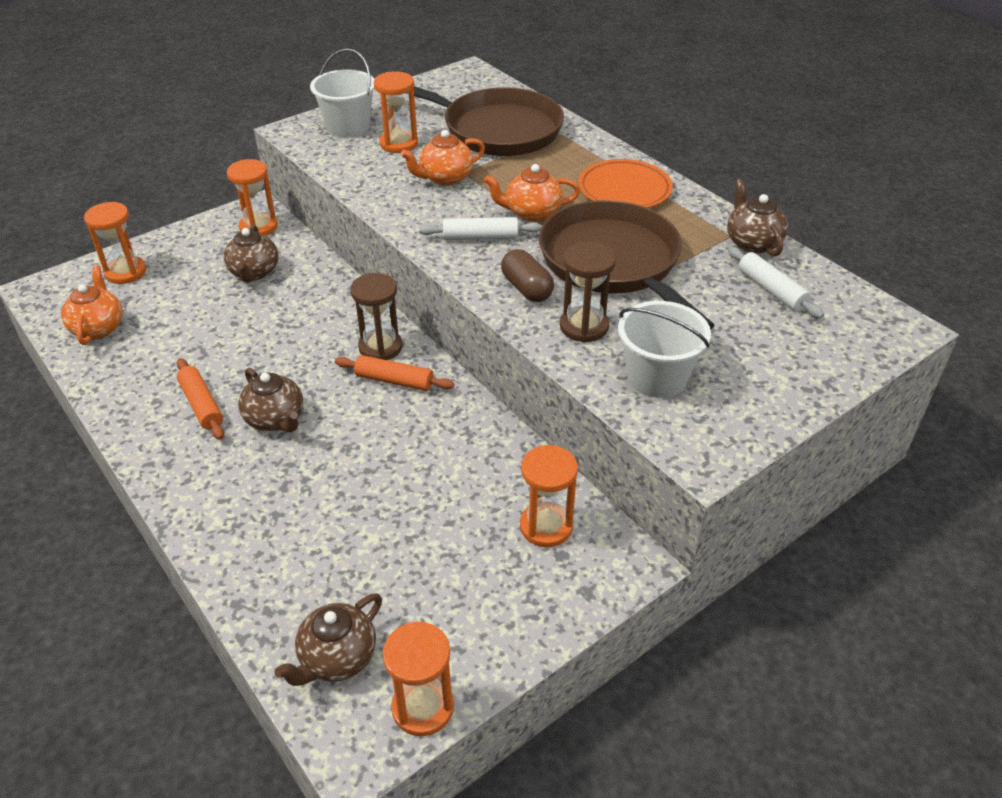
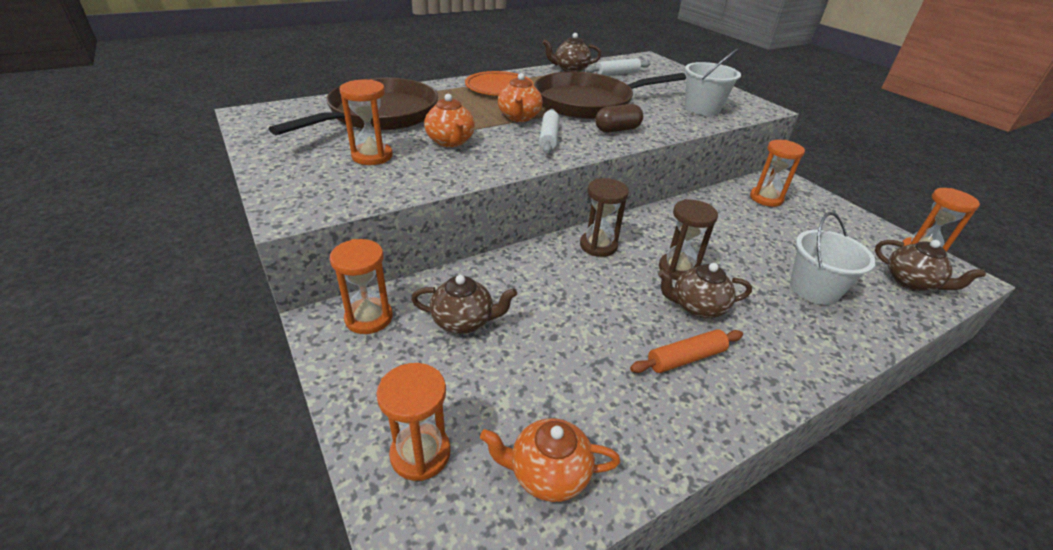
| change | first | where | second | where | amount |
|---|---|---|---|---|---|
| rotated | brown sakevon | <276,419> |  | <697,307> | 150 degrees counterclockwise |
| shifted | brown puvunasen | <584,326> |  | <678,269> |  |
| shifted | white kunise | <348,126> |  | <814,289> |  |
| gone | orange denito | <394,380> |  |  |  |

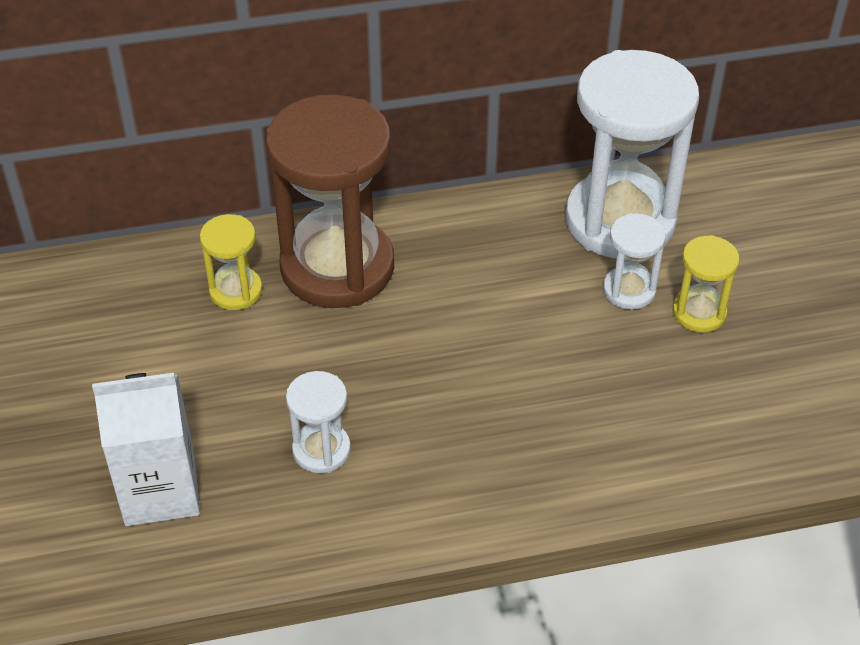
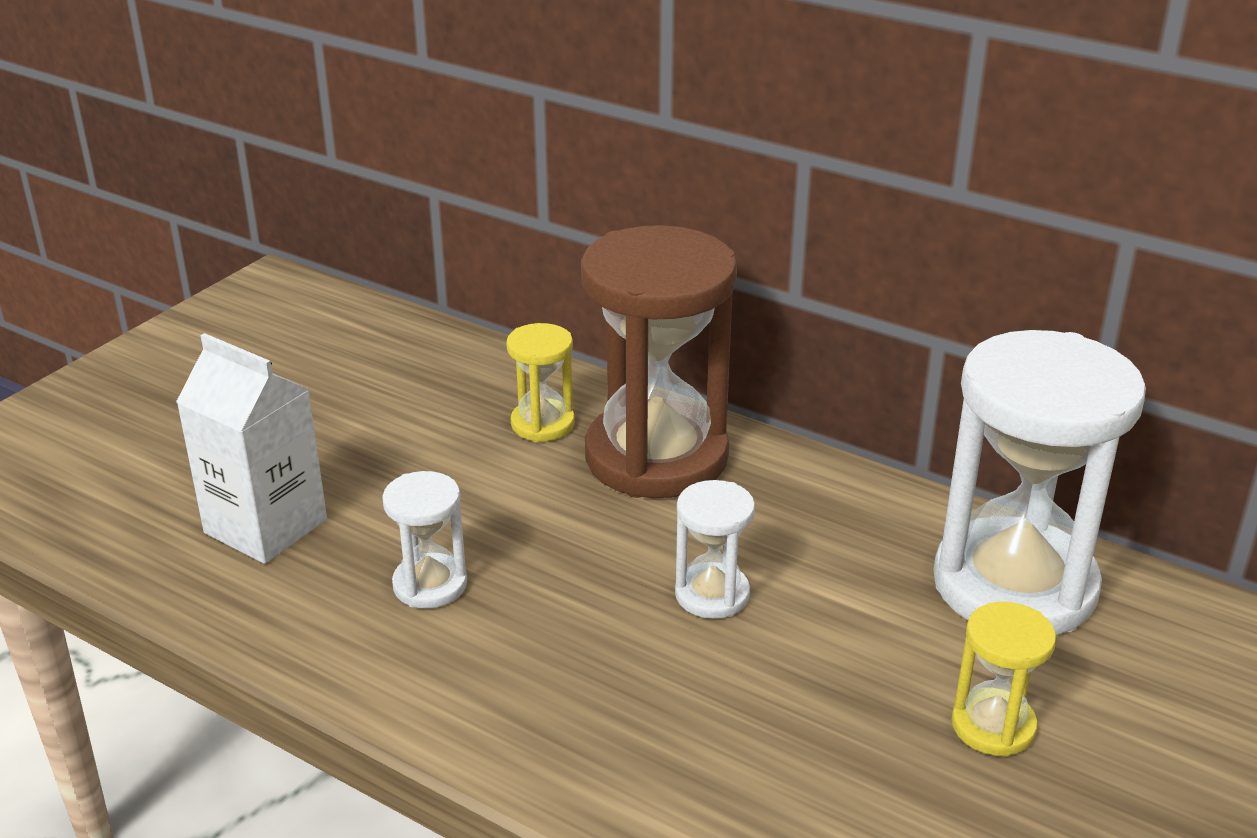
| change | first | where | second | where | amount |
|---|---|---|---|---|---|
| shifted | white puvunasen | <629,290> |  | <712,594> |  |

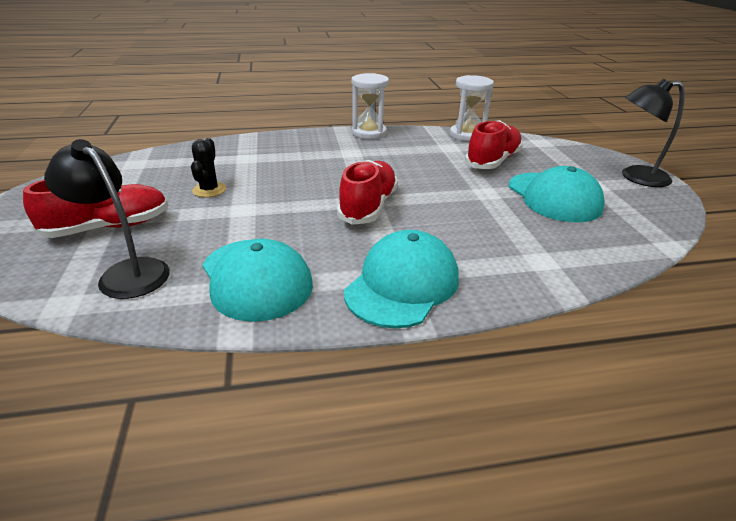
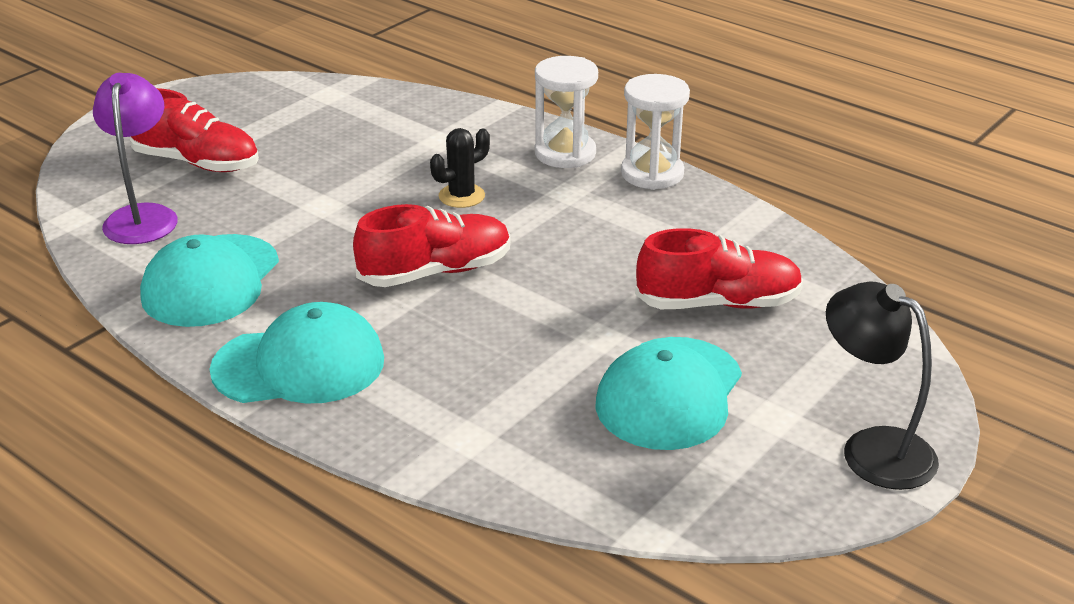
| change | first | where | second | where | amount |
|---|---|---|---|---|---|
| repainted | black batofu | <126,272> | purple batofu | <143,216> |  |
| shifted | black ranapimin | <209,190> |  | <461,196> |  |
| shifted | white puvunasen | <467,135> |  | <565,153> |  |

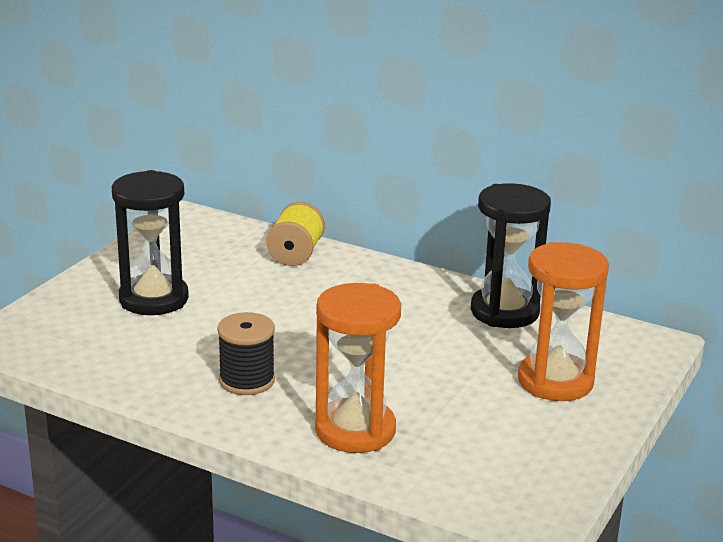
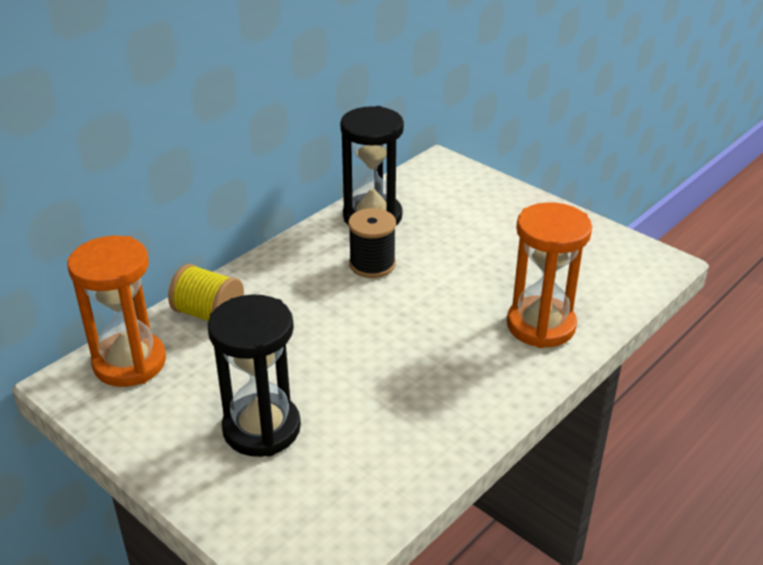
| change | first | where | second | where | amount |
|---|---|---|---|---|---|
| shifted | orange puvunasen | <555,381> |  | <129,363> |  |
| shifted | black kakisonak | <247,380> |  | <372,264> |  |

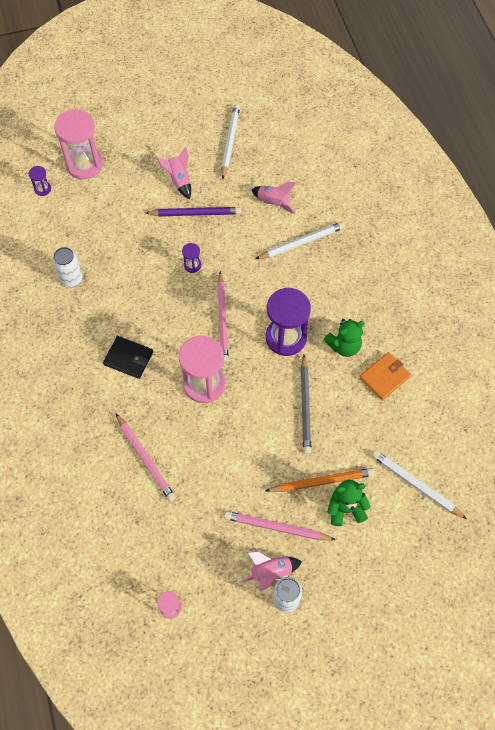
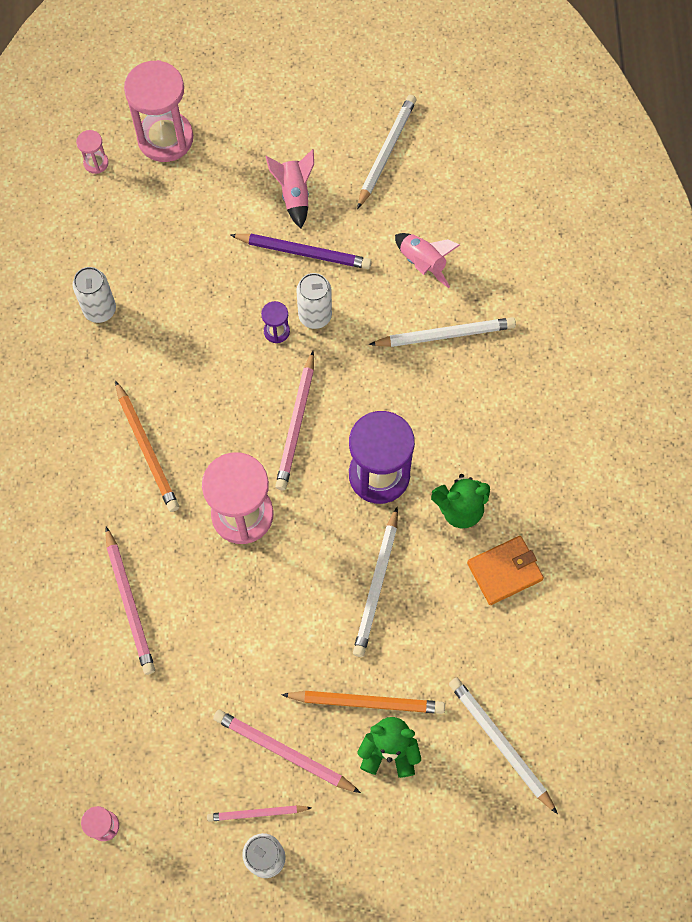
| change | first | where | second | where | amount |
|---|---|---|---|---|---|
| repainted | purple puvunasen | <42,189> | pink puvunasen | <96,163> |  |
| swapped | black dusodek | <128,358> | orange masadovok | <147,449> |  |
| swapped | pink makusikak | <271,572> | pink masadovok | <257,813> |  |
| new |  |  | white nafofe | <315,316> |  |
| repainted | grey masadovok | <305,406> | white masadovok | <377,585> |  |

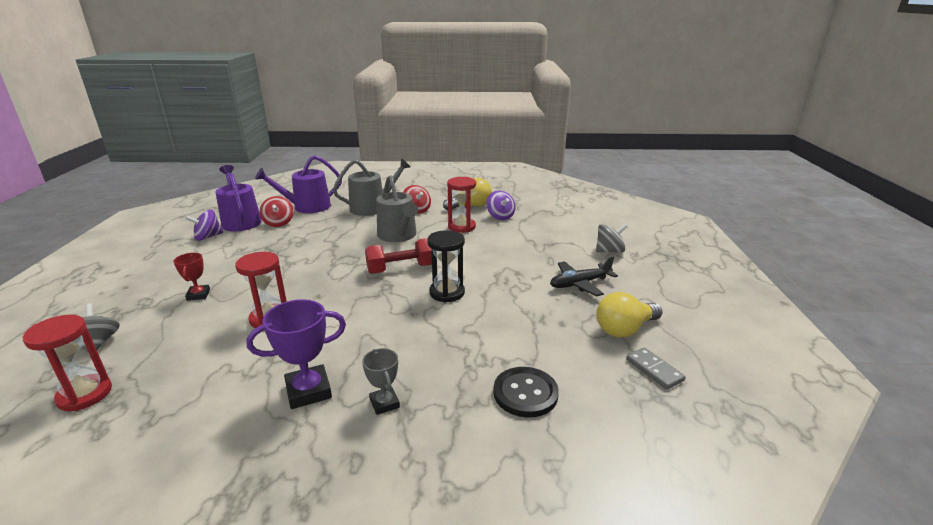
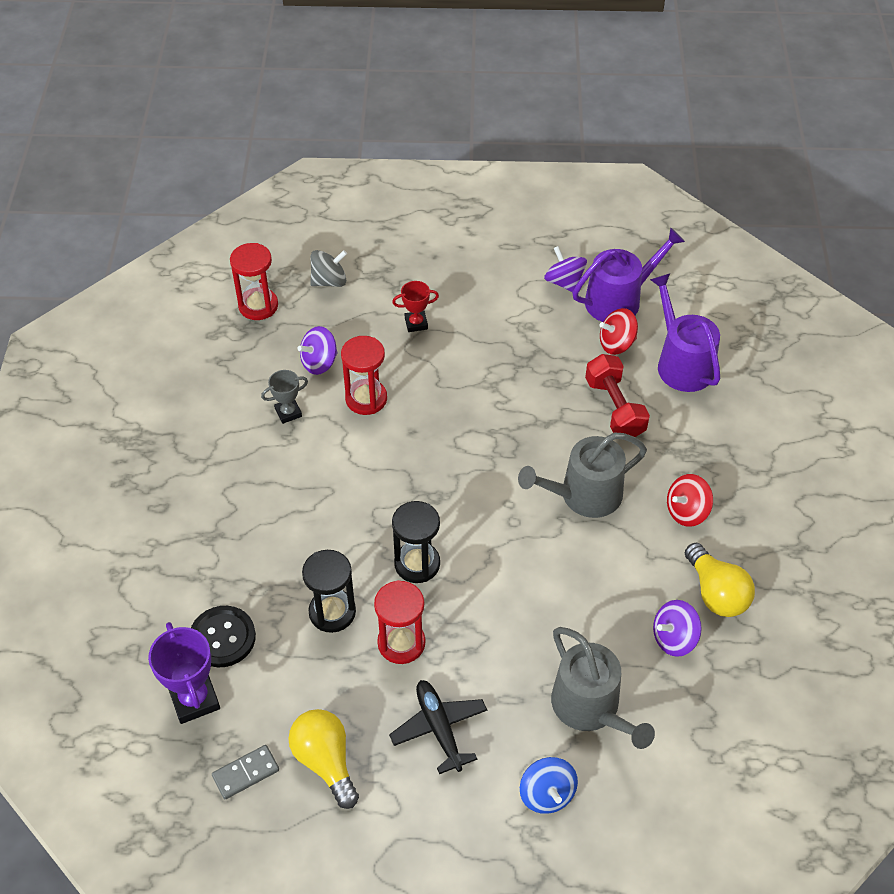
| change | first | where | second | where | amount |
|---|---|---|---|---|---|
| shifted | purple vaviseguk | <308,391> |  | <194,699> |  |
| shifted | grey vaviseguk | <384,403> |  | <288,412> |  |
| new |  |  | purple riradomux | <319,362> |  |
| new |  |  | black puvunasen | <332,612> |  |
| shifted | red puvunasen | <461,227> |  | <401,643> |  |
| repainted | grey riradomux | <609,251> | blue riradomux | <547,794> |  |
| shifted | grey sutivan | <372,207> |  | <590,708> |  |
| shifted | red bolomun | <401,269> |  | <614,408> |  |

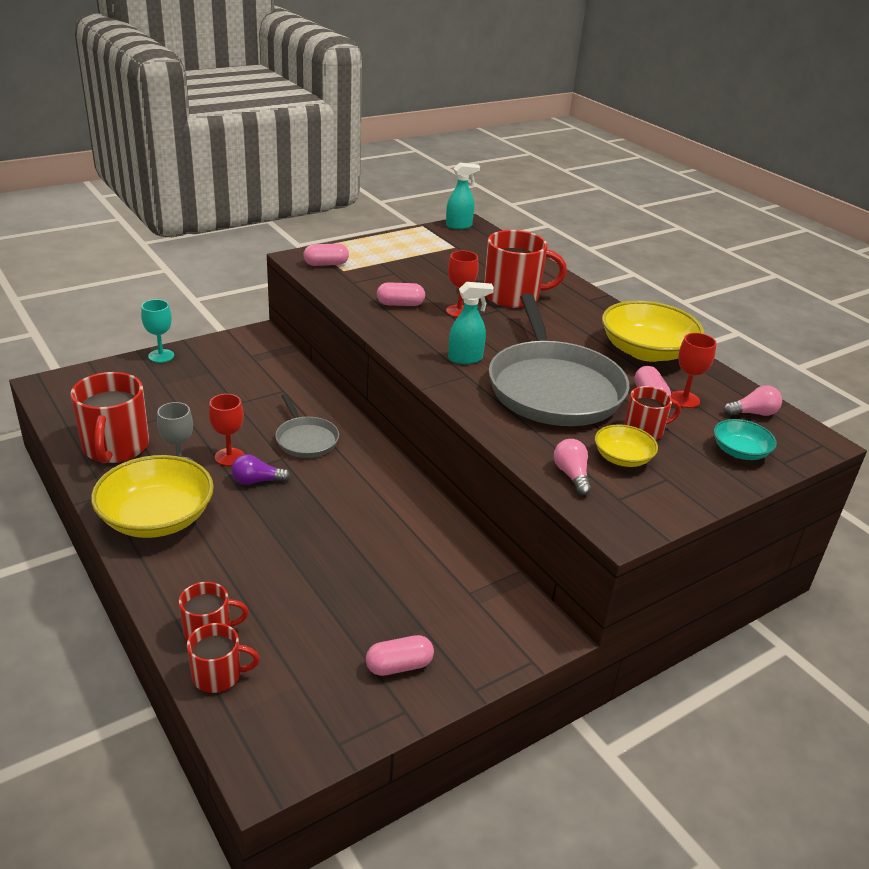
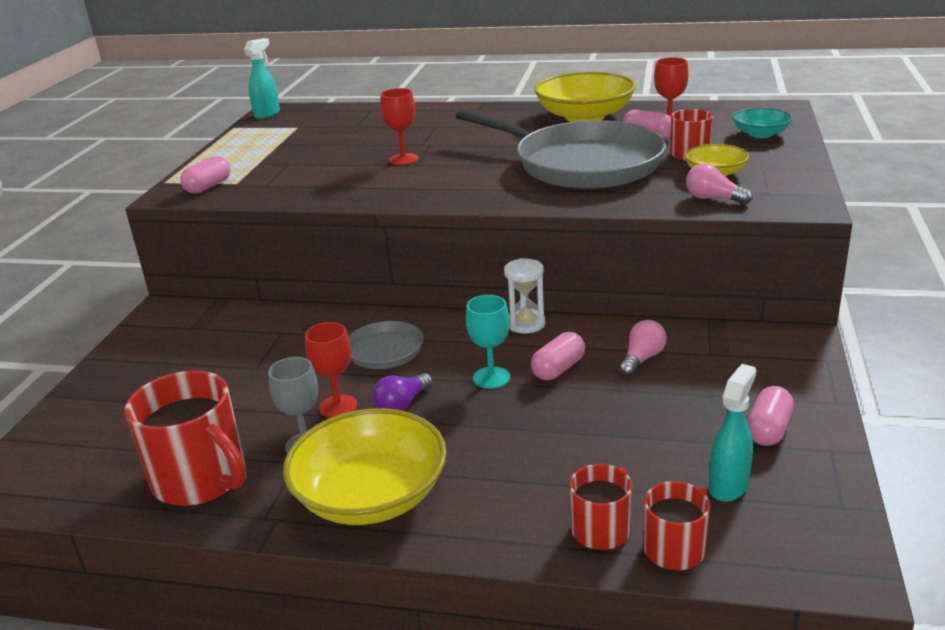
| change | first | where | second | where | amount |
|---|---|---|---|---|---|
| shifted | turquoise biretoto | <161,356> |  | <491,378> |  |
| new |  |  | white puvunasen | <526,324> |  |
| shifted | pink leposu | <400,304> |  | <558,369> |  |
| shifted | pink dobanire | <753,413> |  | <642,359> |  |
| shifted | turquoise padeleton | <465,359> |  | <728,486> |  |
| gone | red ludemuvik | <513,296> |  |  |  |

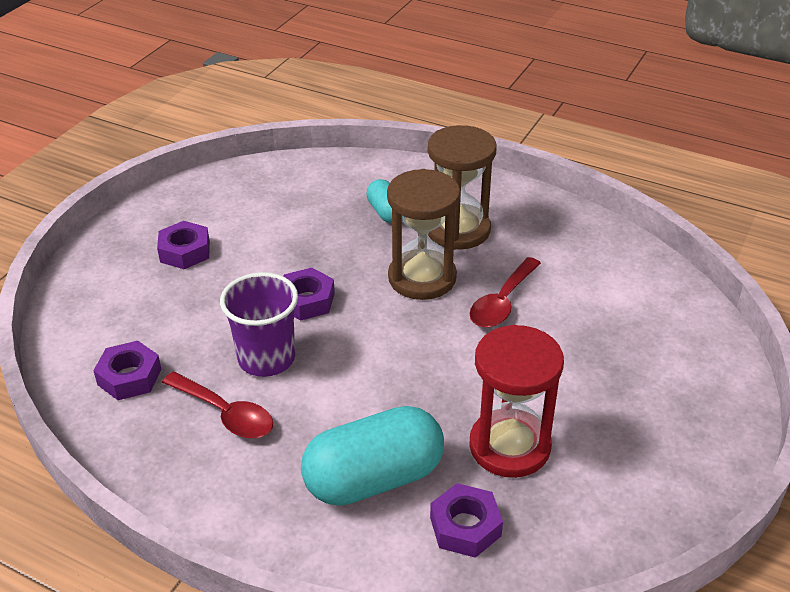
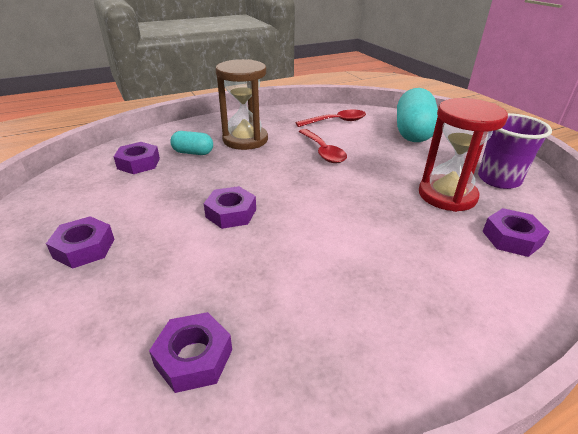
| change | first | where | second | where | amount |
|---|---|---|---|---|---|
| new |  |  | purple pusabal | <138,163> |  |
| shifted | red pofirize | <226,414> |  | <336,121> |  |
| shifted | turquoise leposu | <374,479> |  | <413,132> |  |
| shifted | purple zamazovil | <266,359> |  | <498,179> |  |
| gone | brown puvunasen | <422,278> |  |  |  |

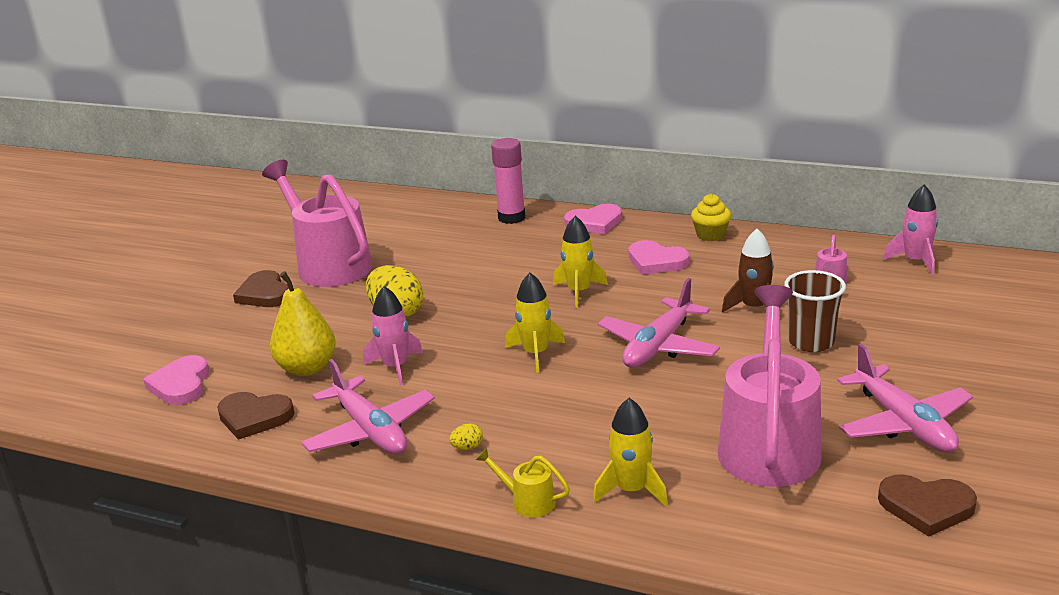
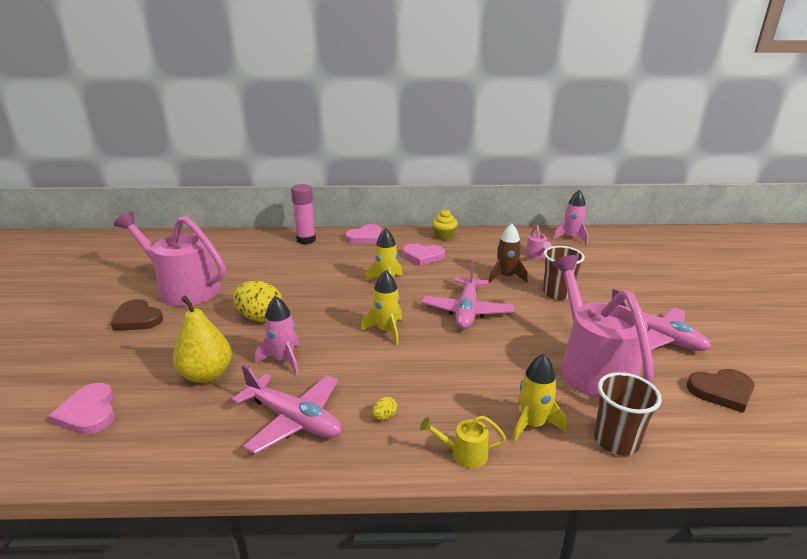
| change | first | where | second | where | amount |
|---|---|---|---|---|---|
| new |  |  | brown zamazovil | <616,441> |  |
| gone | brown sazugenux | <254,417> |  |  |  |

